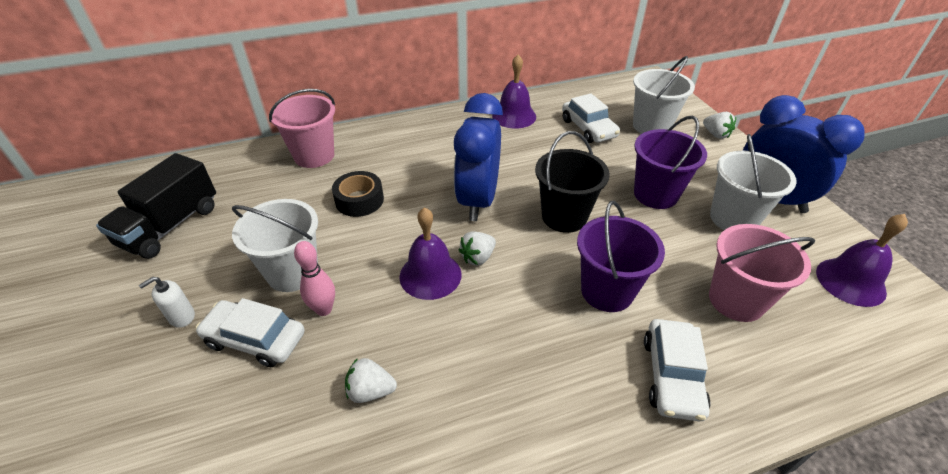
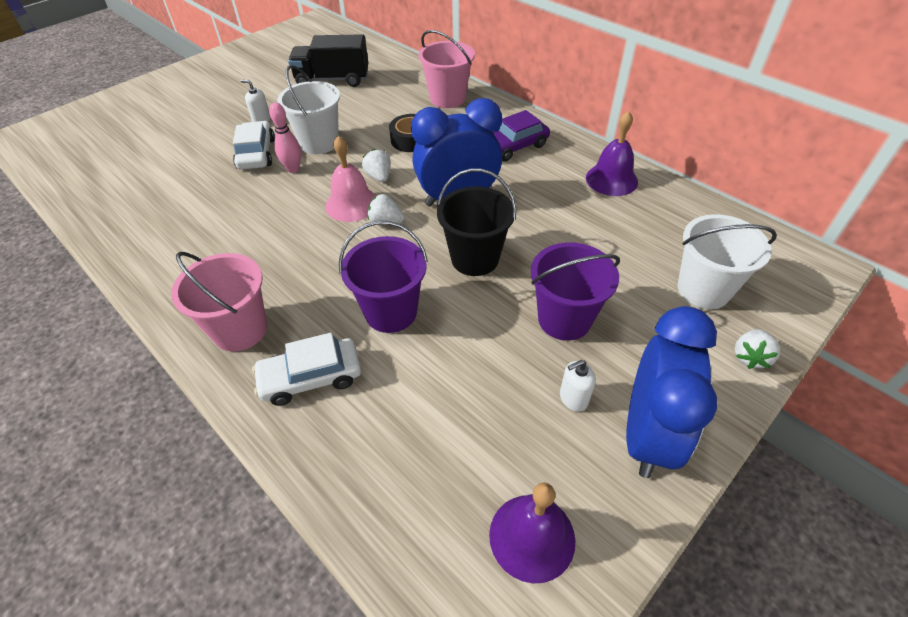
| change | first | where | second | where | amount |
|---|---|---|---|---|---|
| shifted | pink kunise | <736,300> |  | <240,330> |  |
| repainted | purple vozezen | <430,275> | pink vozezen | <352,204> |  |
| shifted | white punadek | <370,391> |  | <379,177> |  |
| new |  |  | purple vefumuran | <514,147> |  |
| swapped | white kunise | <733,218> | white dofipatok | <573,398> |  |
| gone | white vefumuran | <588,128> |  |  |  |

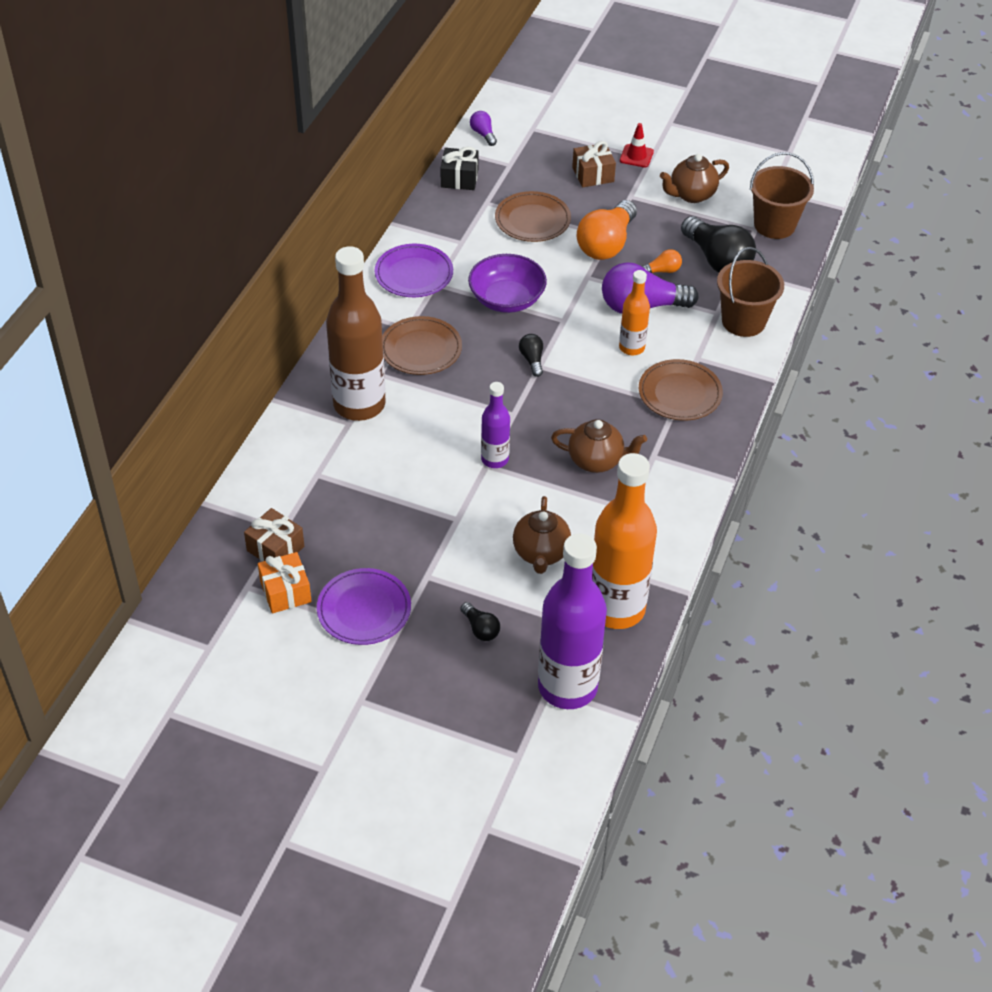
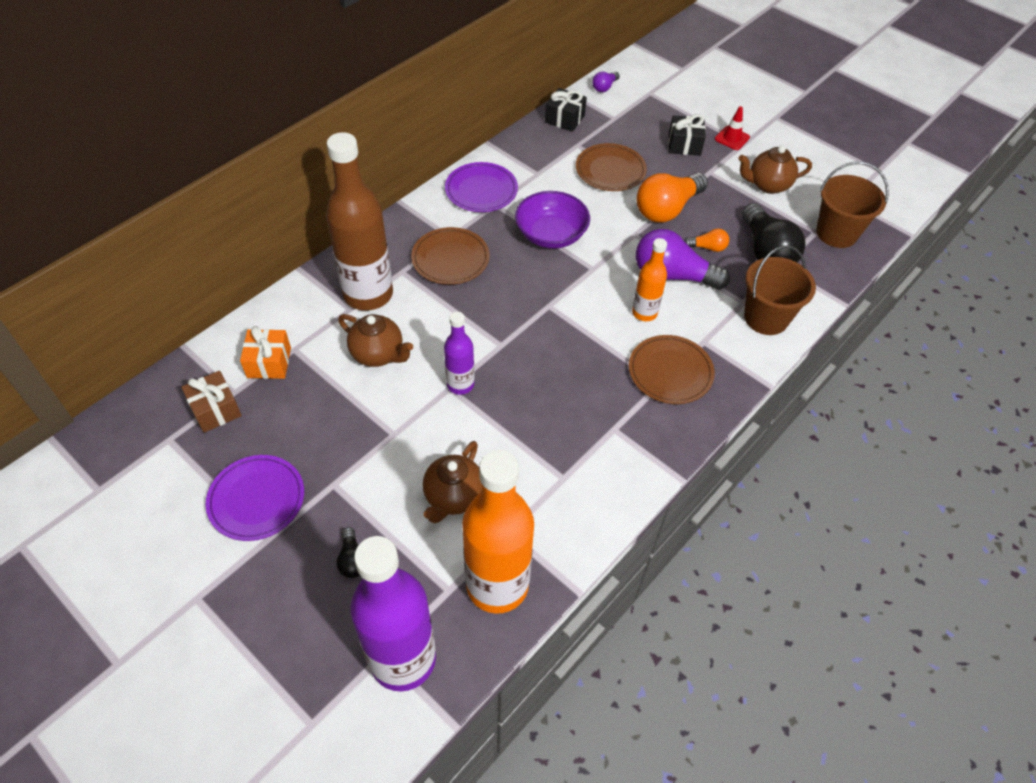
| change | first | where | second | where | amount |
|---|---|---|---|---|---|
| shifted | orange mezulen | <285,592> |  | <269,362> |  |
| shifted | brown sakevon | <596,461> |  | <378,354> |  |
| rotated | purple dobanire | <483,134> |  | <604,87> | 135 degrees counterclockwise |
| repainted | brown mezulen | <593,175> | black mezulen | <684,145> |  |
| gone | black dobanire | <532,360> |  |  |  |

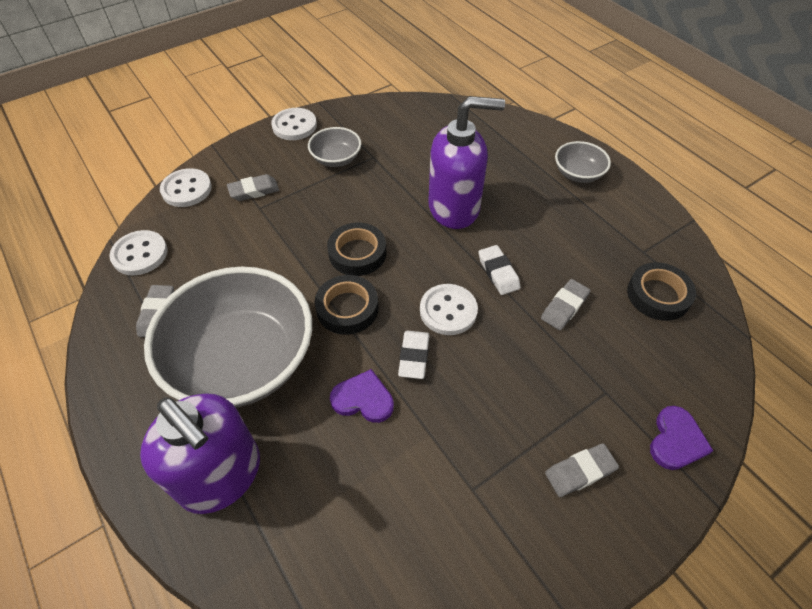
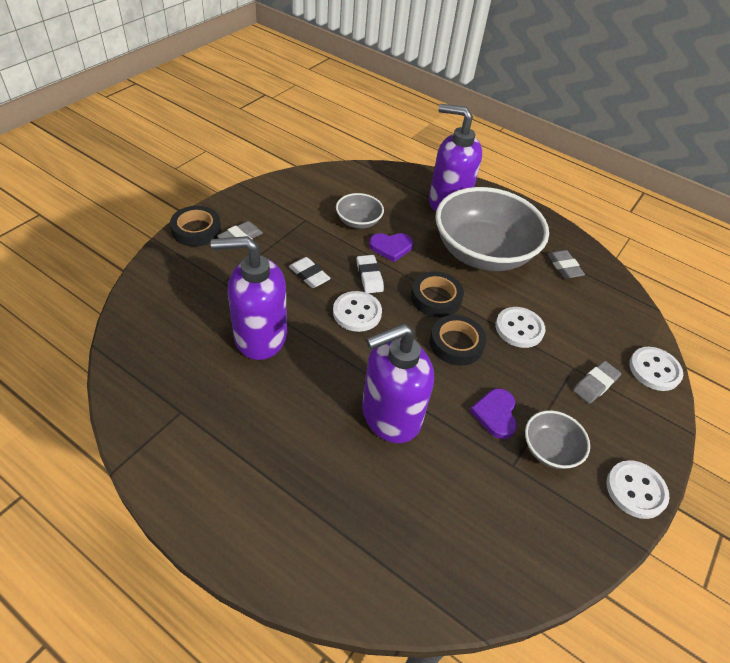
| change | first | where | second | where | amount |
|---|---|---|---|---|---|
| shifted | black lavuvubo | <658,295> |  | <196,230> |  |
| swapped | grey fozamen | <564,307> | purple dofipatok | <259,336> |  |
| shifted | white fozamen | <498,272> |  | <309,275> |  |
| shifted | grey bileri | <578,174> |  | <358,221> |  |
| shifted | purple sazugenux | <676,440> |  | <495,414> |  |
| shifted | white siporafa | <140,254> |  | <519,328> |  |

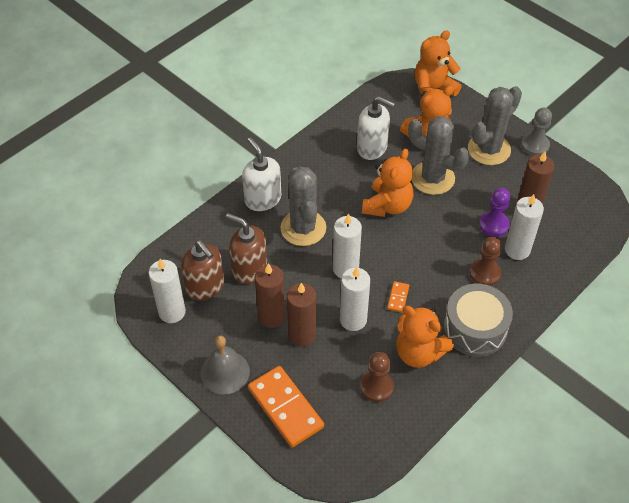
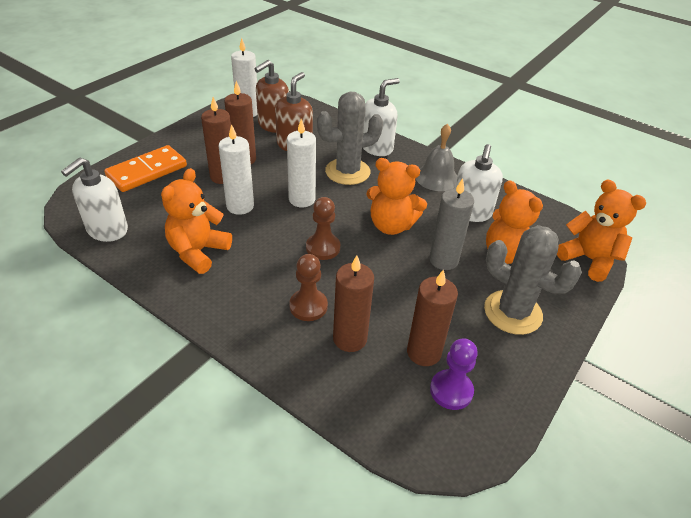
| change | first | where | second | where | amount |
|---|---|---|---|---|---|
| new |  |  | white dofipatok | <107,230> |  |
| shifted | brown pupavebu | <376,387> |  | <323,248> |  |
| repainted | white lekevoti | <517,250> | brown lekevoti | <350,339> |  |
| shifted | grey vozezen | <225,372> |  | <436,177> |  |
| swapped | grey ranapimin | <432,178> | grey lekevoti | <443,260> |  |
| shifted | purple pupavebu | <494,225> |  | <451,391> |  |
| gone | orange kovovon | <398,298> |  |  |  |
| gone | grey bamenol | <475,329> |  |  |  |
| gone | grey pupavebu | <535,145> |  |  |  |

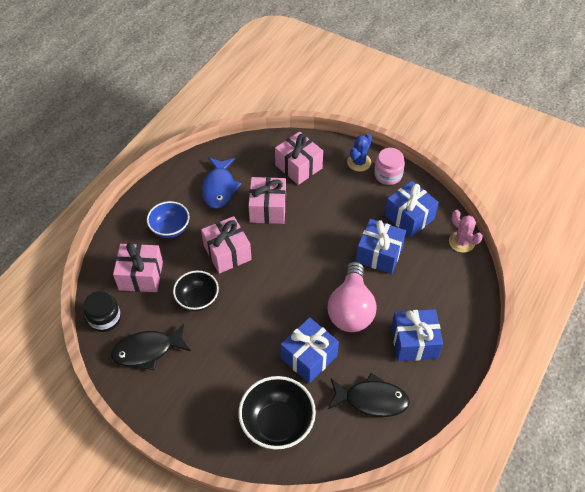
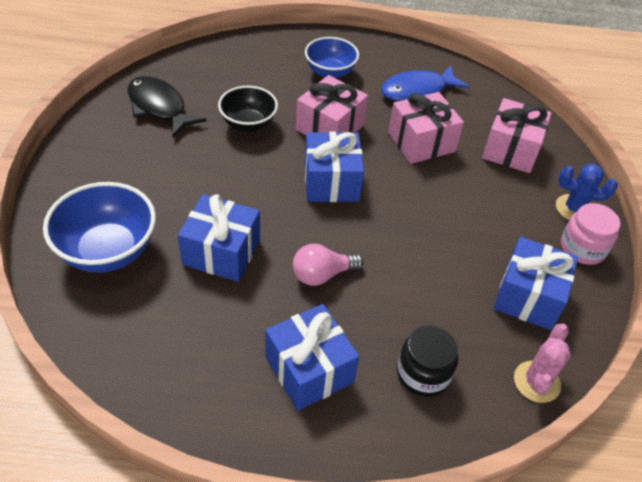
| change | first | where | second | where | amount |
|---|---|---|---|---|---|
| repainted | black bileri | <277,424> | blue bileri | <108,251> |  |
| scaled | pink dobanire | <351,309> |  | <322,275> | x0.56 |
| shifted | blue mezulen | <379,254> |  | <331,182> |  |
| shifted | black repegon | <105,318> |  | <423,373> |  |
| gone | pink mezulen | <141,276> |  |  |  |
| gone | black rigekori | <371,400> |  |  |  |

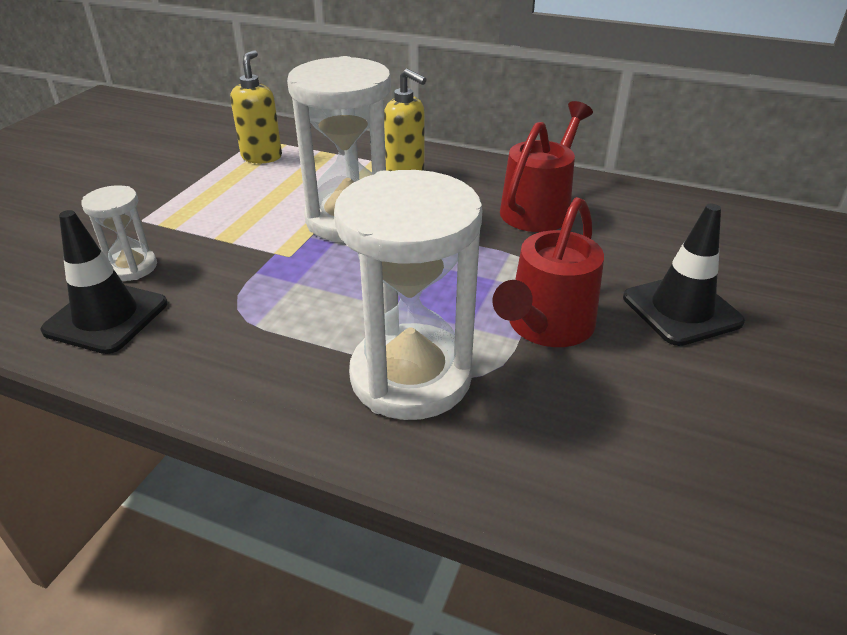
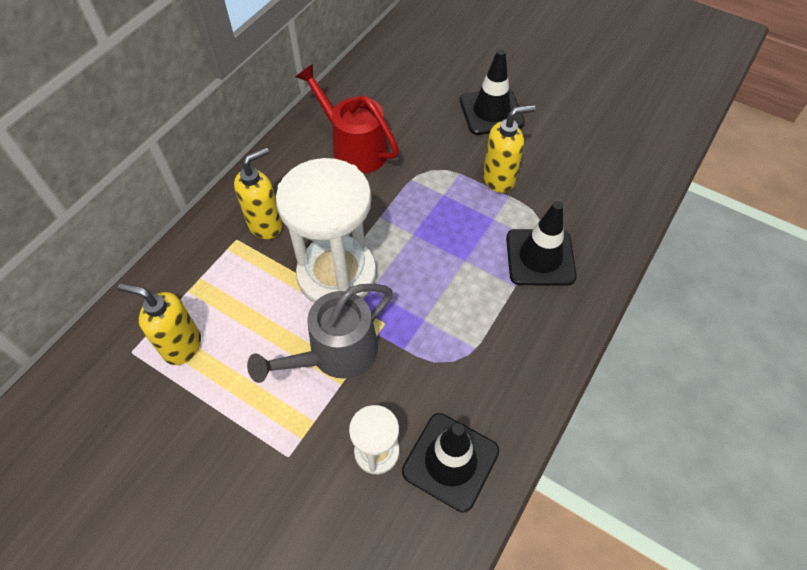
| change | first | where | second | where | amount |
|---|---|---|---|---|---|
| new |  |  | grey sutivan | <335,354> |  |
| swapped | red sutivan | <546,326> | yellow dofipatok | <499,179> |  |
| swapped | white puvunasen | <411,376> | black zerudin | <540,257> |  |

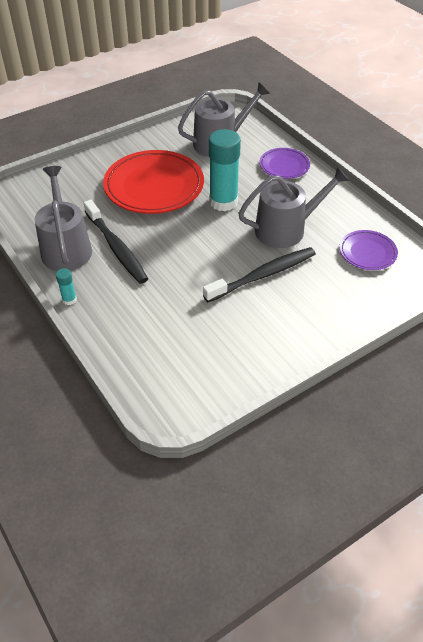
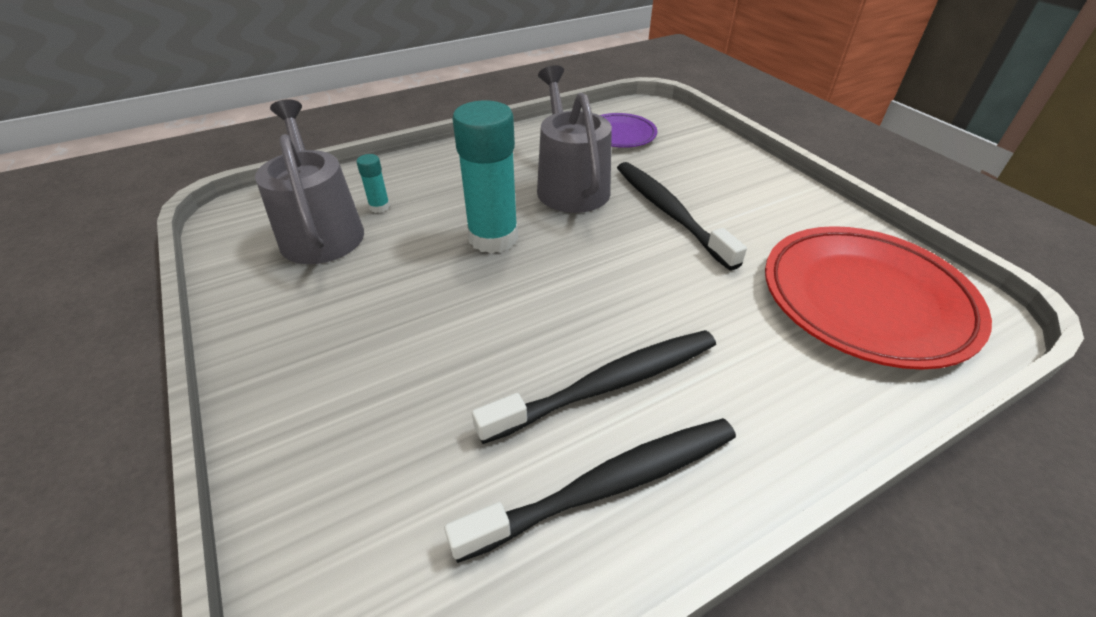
| change | first | where | second | where | amount |
|---|---|---|---|---|---|
| shifted | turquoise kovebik | <69,299> |  | <379,207> |  |
| swapped | grey sutivan | <65,248> | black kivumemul | <608,485> |  |
| shifted | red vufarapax | <154,187> |  | <865,300> |  |
| gone | purple vufarapax | <284,166> |  |  |  |

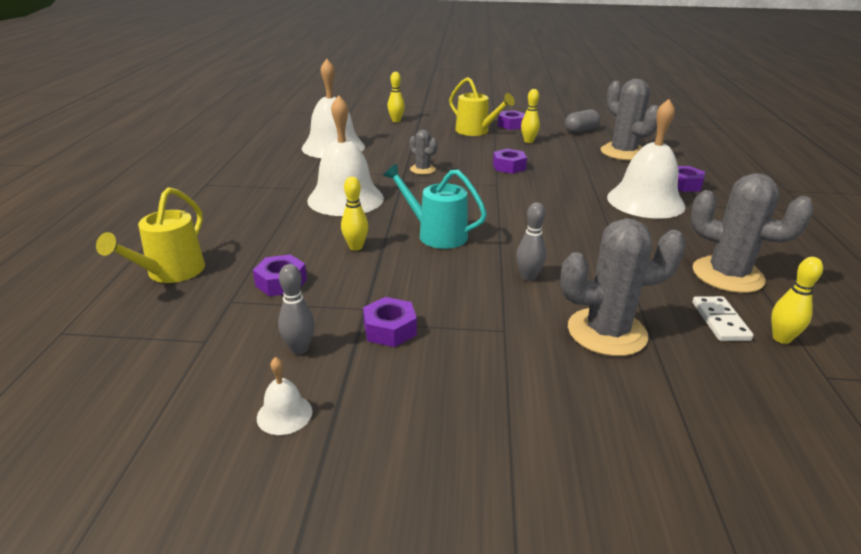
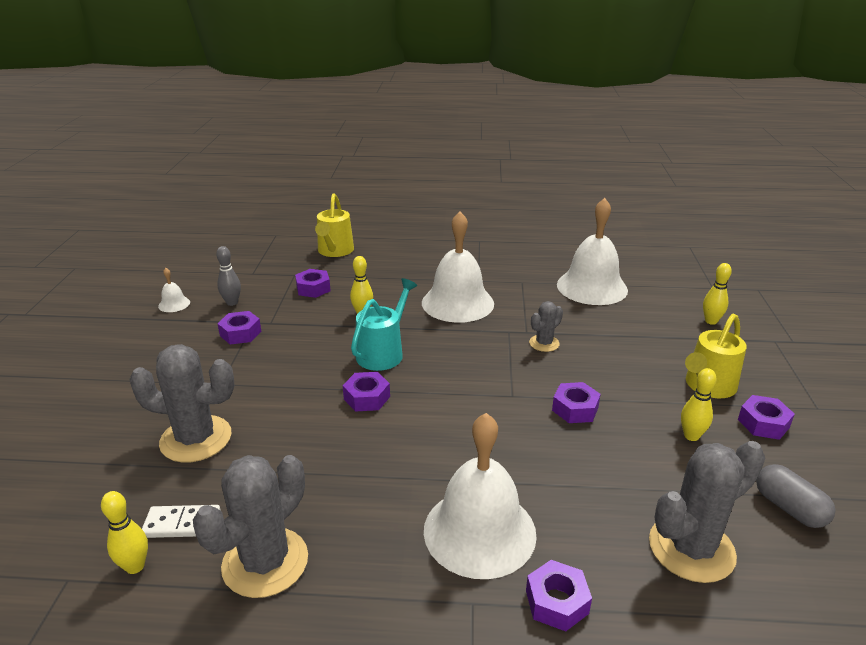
| change | first | where | second | where | amount |
|---|---|---|---|---|---|
| rotated | grey ranapimin | <606,332> |  | <196,439> | 75 degrees counterclockwise |
| rotated | yellow sutivan | <171,272> |  | <334,251> | 105 degrees counterclockwise |
| new |  |  | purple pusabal | <367,398> |  |
| gone | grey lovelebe | <528,277> |  |  |  |

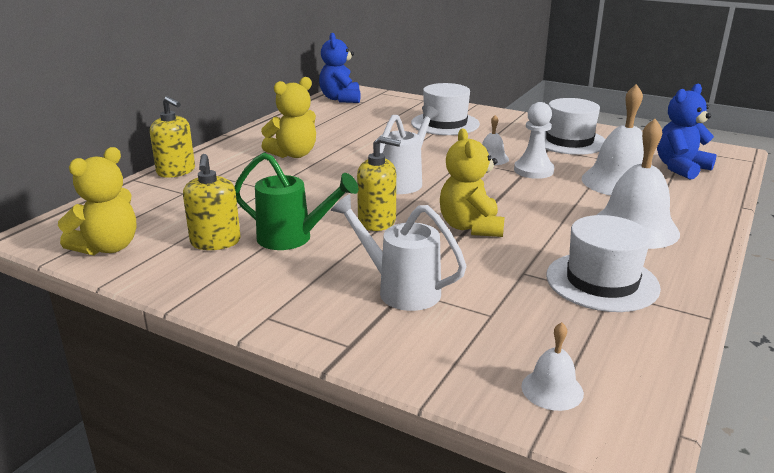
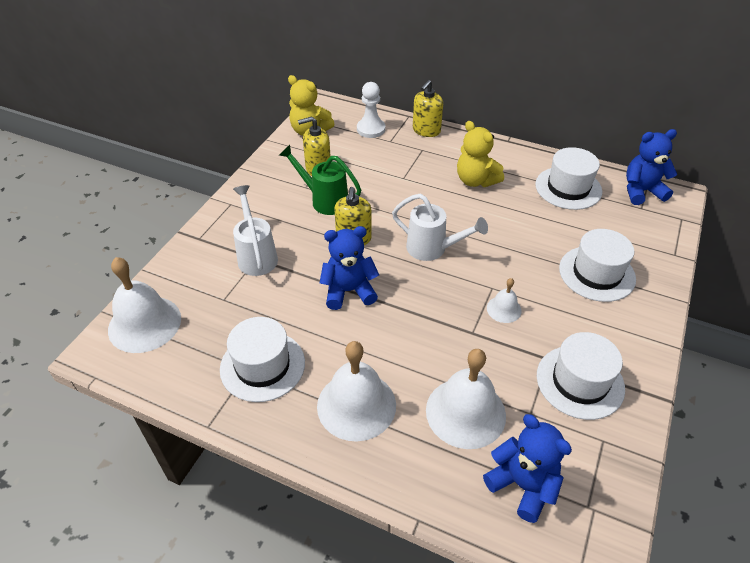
| change | first | where | second | where | amount |
|---|---|---|---|---|---|
| scaled | white vozezen | <552,389> |  | <144,323> | x2.02 |
| rotated | white sutivan | <400,290> |  | <256,256> | 45 degrees counterclockwise |
| rotated | green sutivan | <292,238> |  | <324,200> | 105 degrees clockwise |
| repainted | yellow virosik | <470,227> | blue virosik | <349,291> |  |
| shifted | white pupavebu | <533,170> |  | <371,129> |  |
| new |  |  | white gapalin | <568,188> |  |

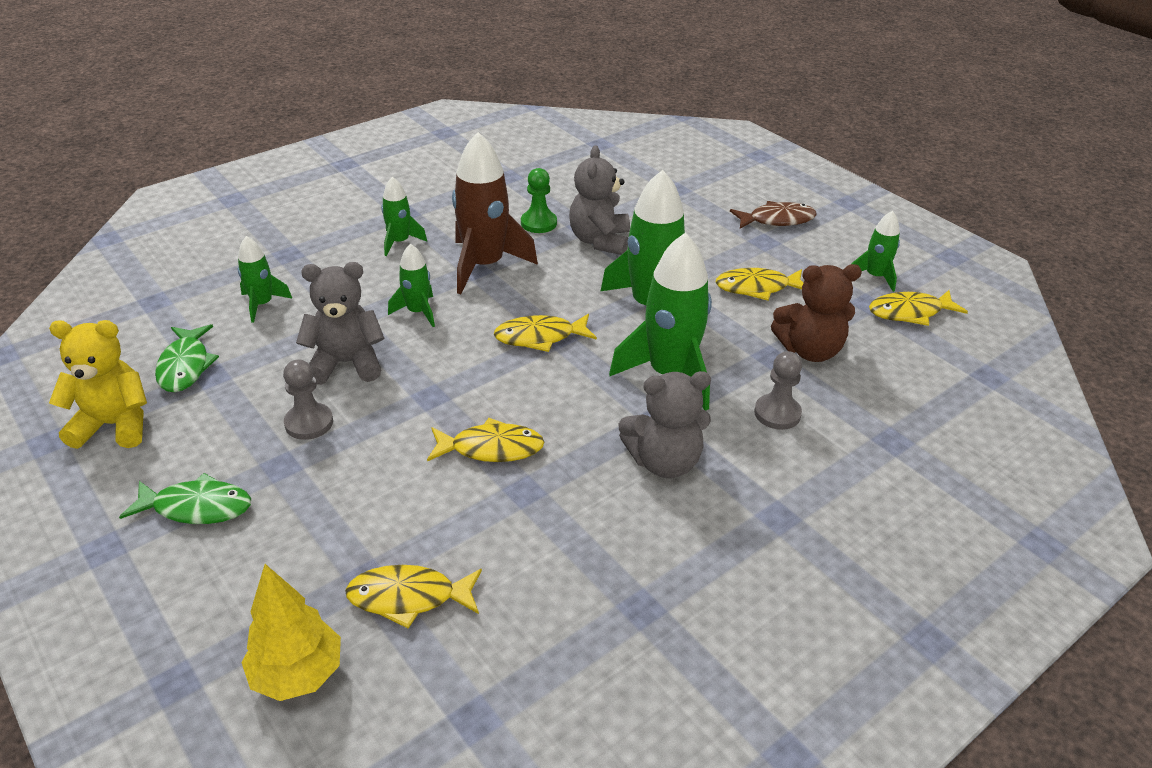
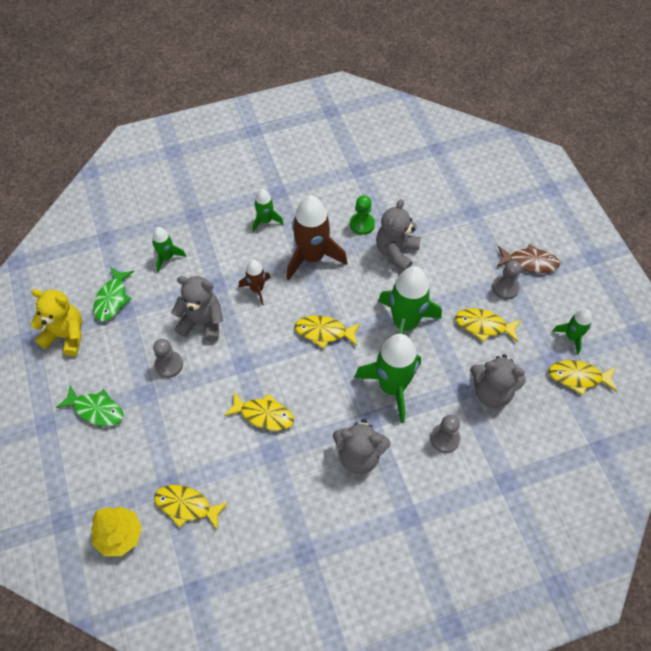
| change | first | where | second | where | amount |
|---|---|---|---|---|---|
| repainted | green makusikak | <417,312> | brown makusikak | <257,289> |  |
| repainted | brown virosik | <810,350> | grey virosik | <491,392> |  |
| new |  |  | grey pupavebu | <505,288> |  |

